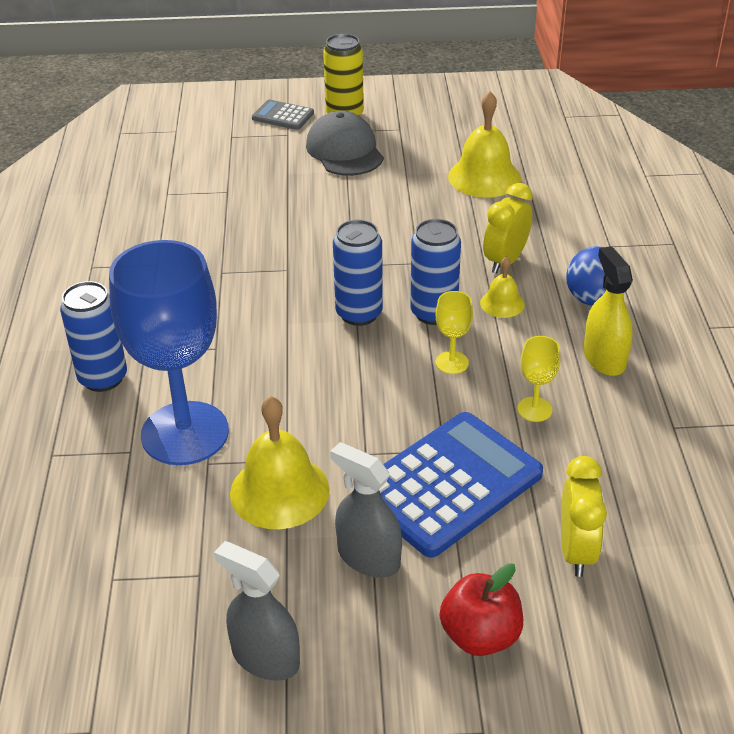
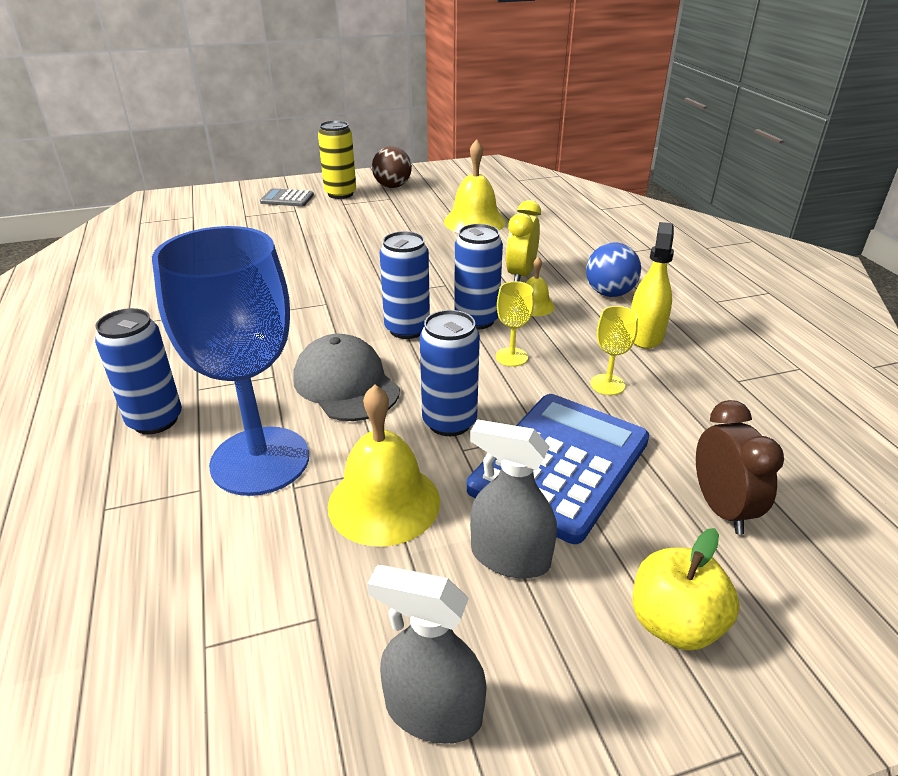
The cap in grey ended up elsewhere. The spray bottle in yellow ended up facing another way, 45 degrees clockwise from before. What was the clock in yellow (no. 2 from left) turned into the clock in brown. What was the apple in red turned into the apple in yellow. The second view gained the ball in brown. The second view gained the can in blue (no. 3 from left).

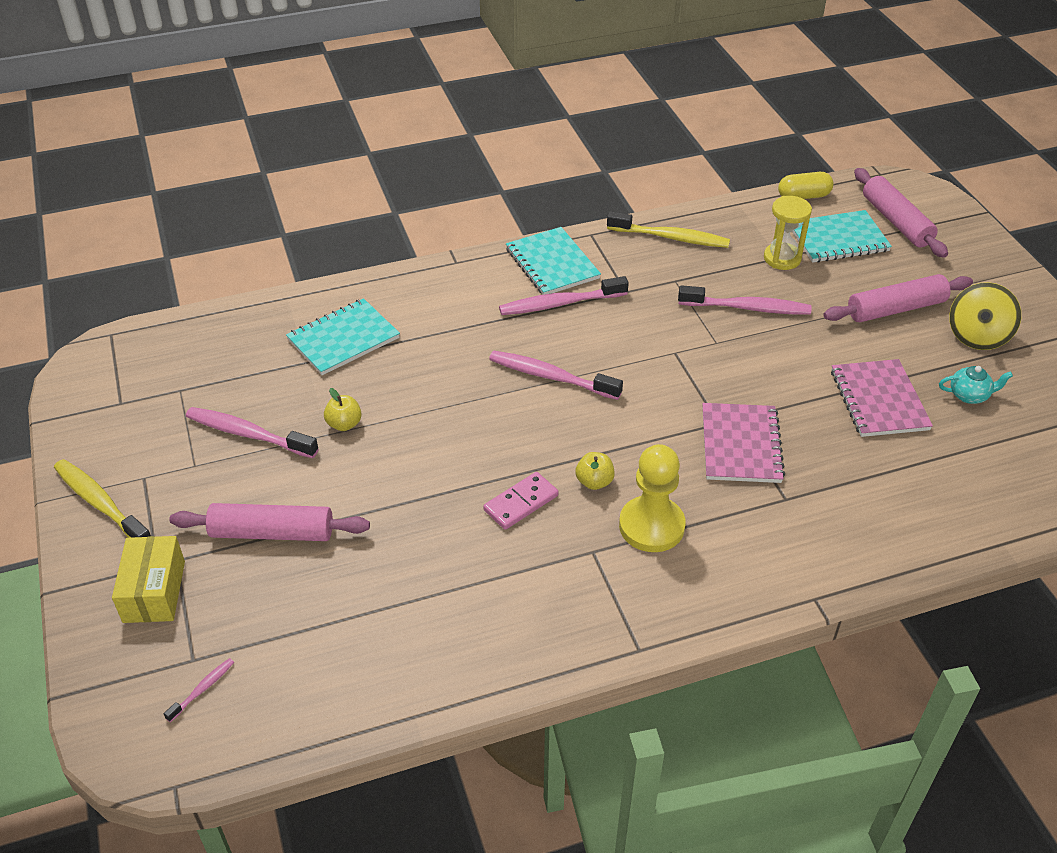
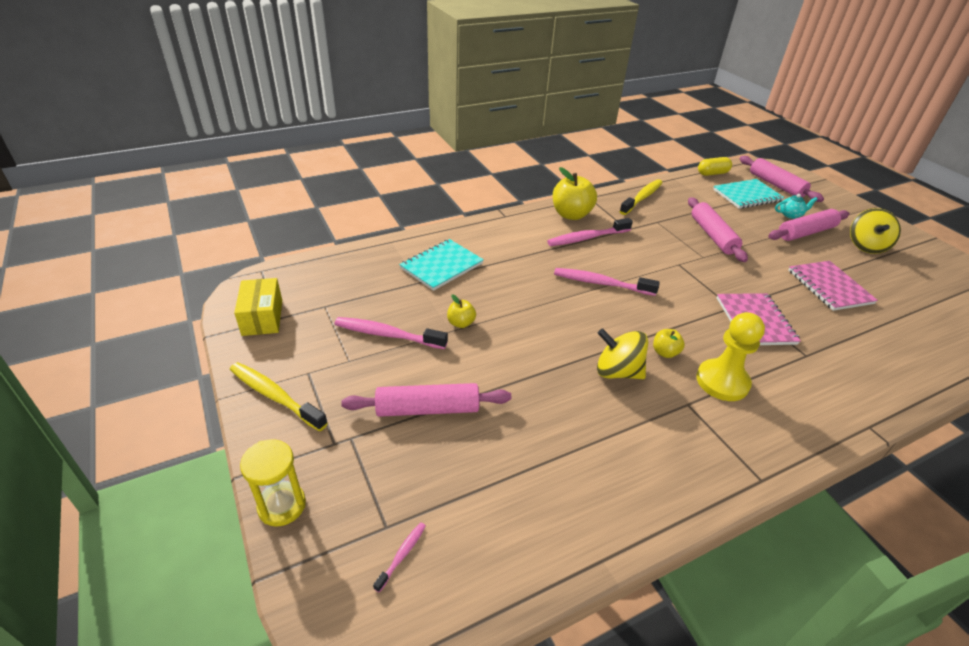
The hourglass in yellow ended up elsewhere. The toothbrush in yellow (no. 2 from left) ended up facing another way, 60 degrees counterclockwise from before. Where the notebook in turquoise (no. 2 from left) stood, the apple in yellow (no. 2 from left) came to stand. Where the toothbrush in pink (no. 5 from left) stood, the rolling pin in pink (no. 2 from left) came to stand. The teapot in turquoise ended up elsewhere. Where the domino in pink stood, the spinning top in yellow (no. 1 from left) came to stand. The box in yellow ended up elsewhere.

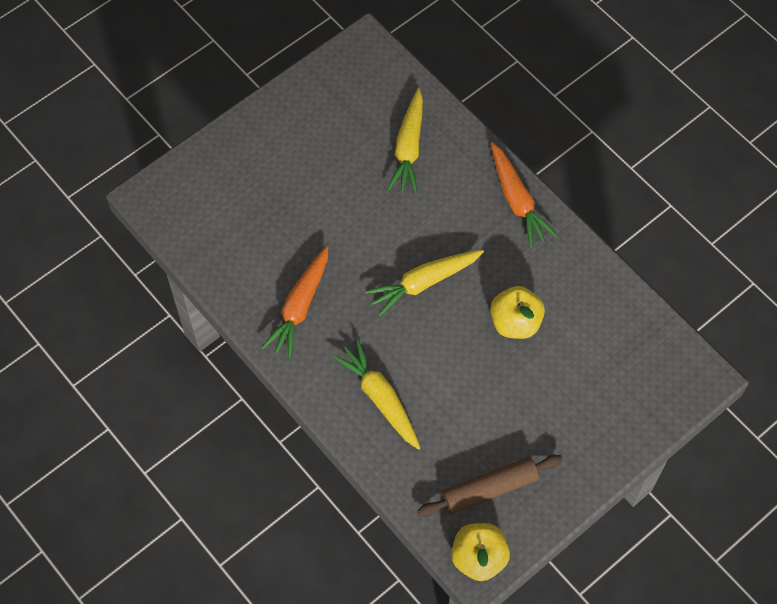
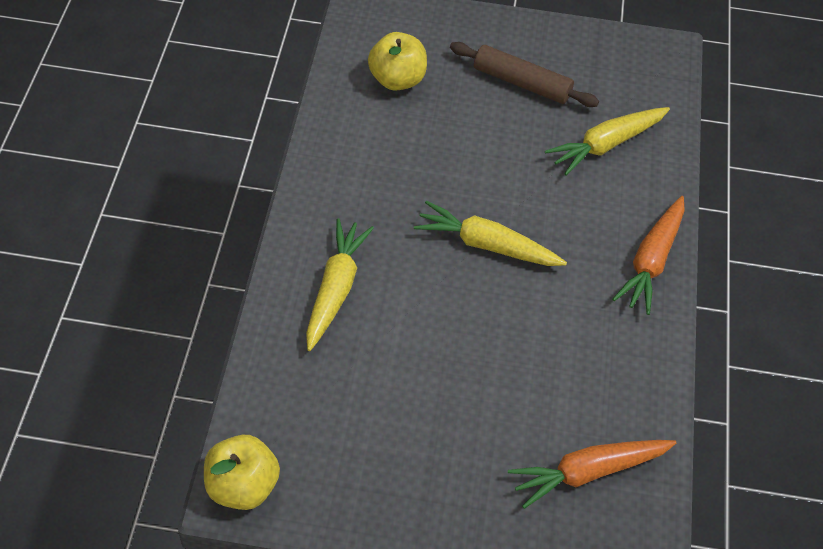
The carrot in orange (no. 1 from left) ended up elsewhere. The apple in yellow (no. 2 from left) ended up elsewhere. The rolling pin in brown ended up elsewhere.

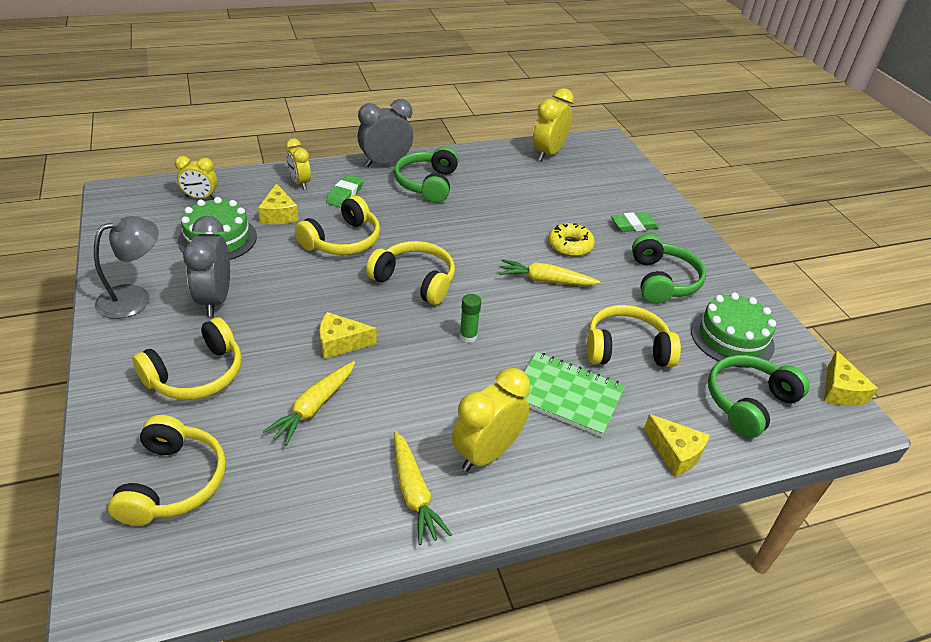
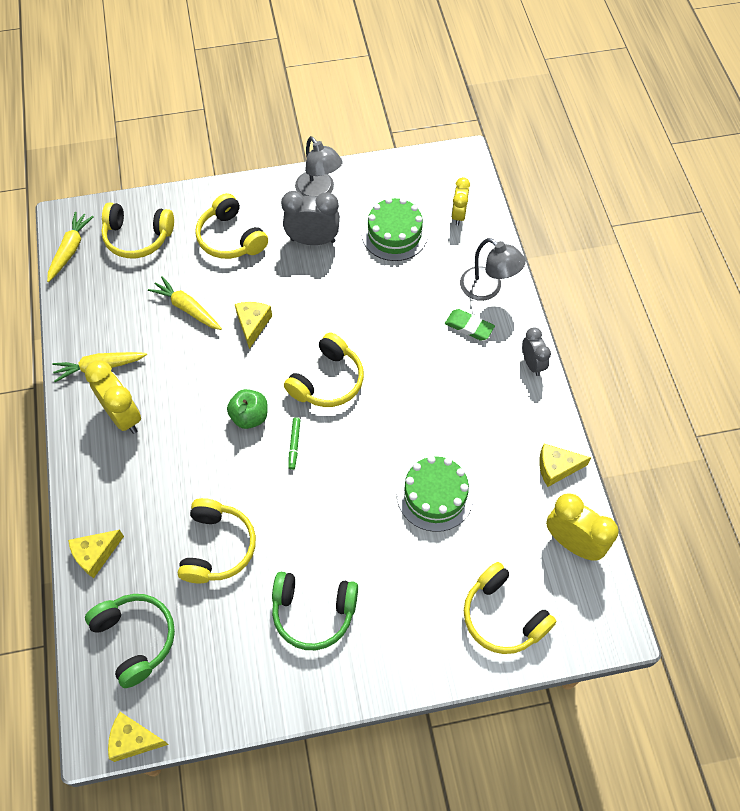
The size of the clock in grey (no. 2 from left) changed by a factor of 0.63. Where the clock in yellow (no. 2 from left) stood, the lamp in grey (no. 2 from left) came to stand. The second view lost the headphones in green (no. 1 from left). The cheese in yellow (no. 1 from left in the first image) ended up elsewhere. The headphones in yellow (no. 3 from left in the first image) ended up elsewhere. The second view lost the eraser in green (no. 2 from left). The second view lost the donut in yellow. The carrot in yellow (no. 3 from left in the first image) ended up elsewhere. The cake in green (no. 2 from left) ended up elsewhere. Where the glue stick in green stood, the apple in green came to stand. The second view lost the notebook in green. The second view gained the marker in green.

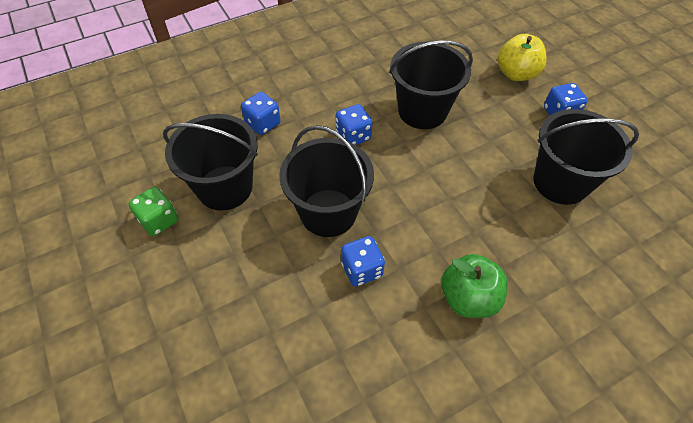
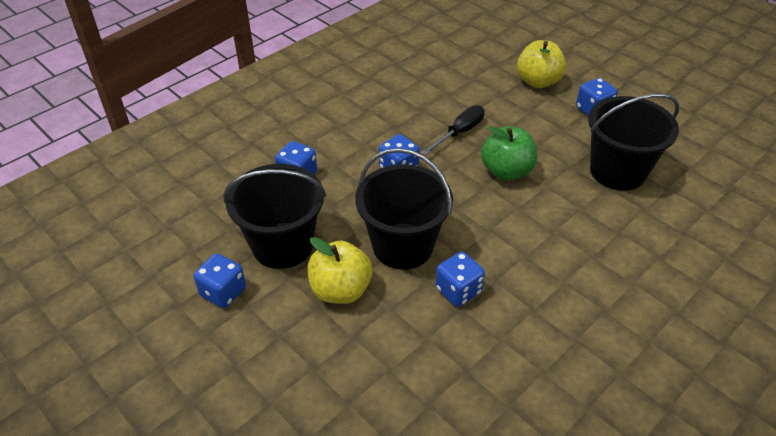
Where the bucket in black (no. 3 from left) stood, the screwdriver in black came to stand. What was the dice in green turned into the dice in blue (no. 1 from left). The apple in green ended up elsewhere. The second view gained the apple in yellow (no. 1 from left).

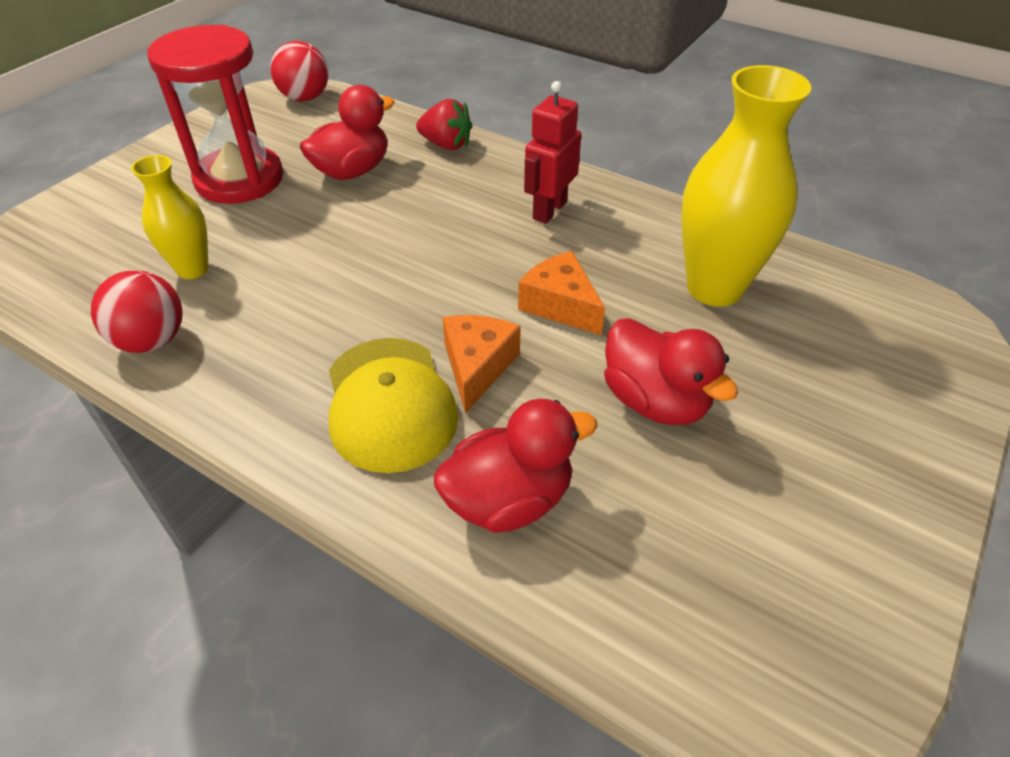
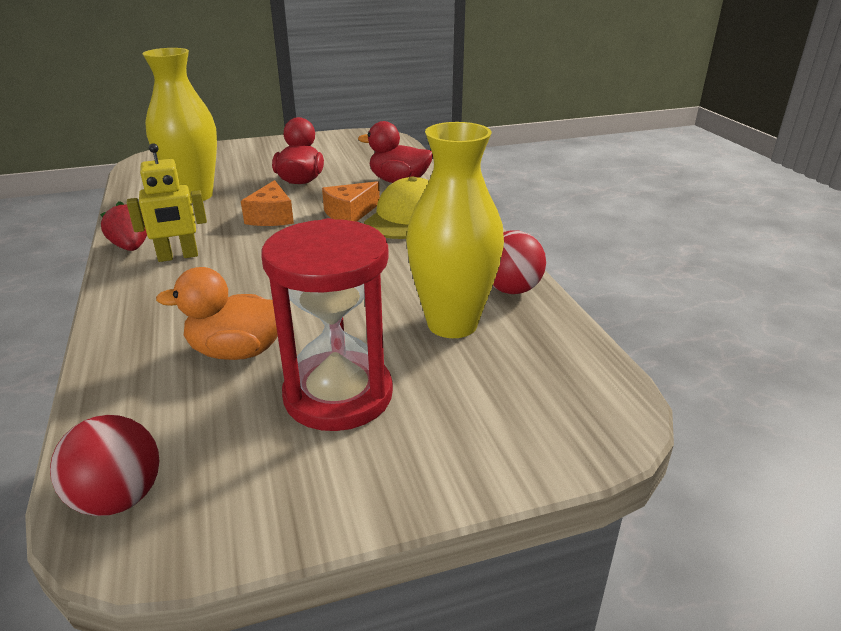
What was the robot in red turned into the robot in yellow. What was the duck in red (no. 1 from left) turned into the duck in orange. The strawberry in red ended up elsewhere. The size of the vase in yellow (no. 1 from left in the first image) changed by a factor of 1.76.

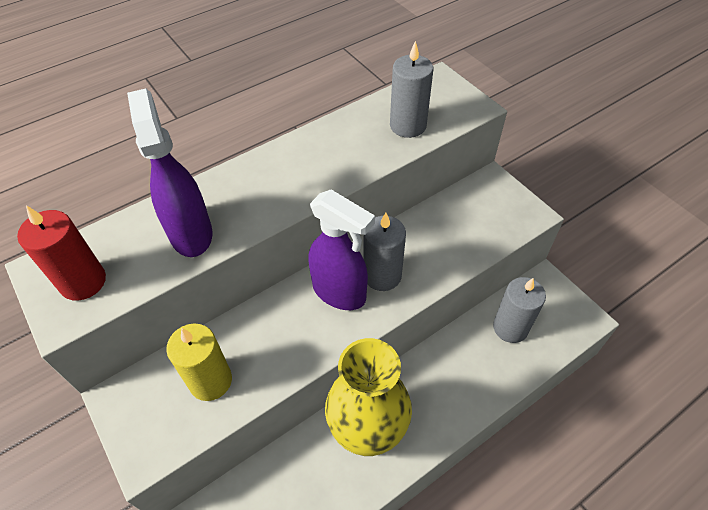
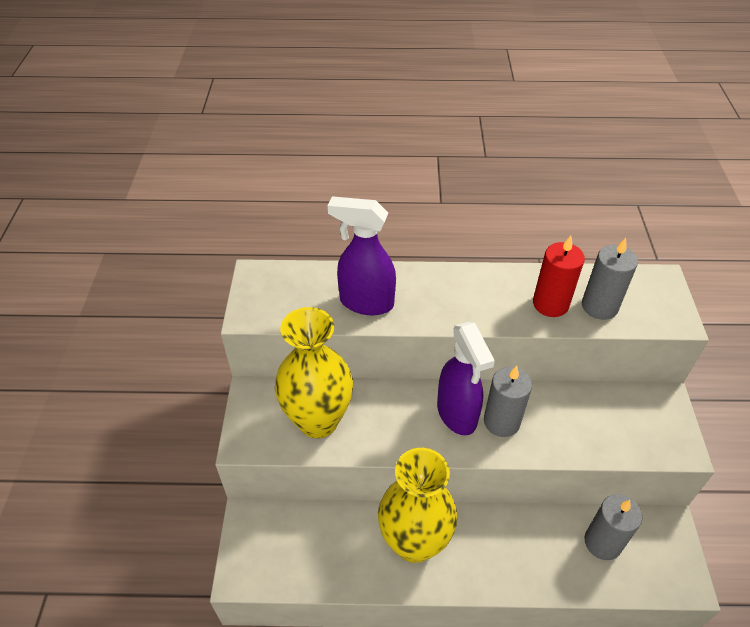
The spray bottle in purple (no. 1 from left) ended up facing another way, 90 degrees counterclockwise from before. The candle in red ended up elsewhere. Where the candle in yellow stood, the vase in yellow (no. 1 from left) came to stand.

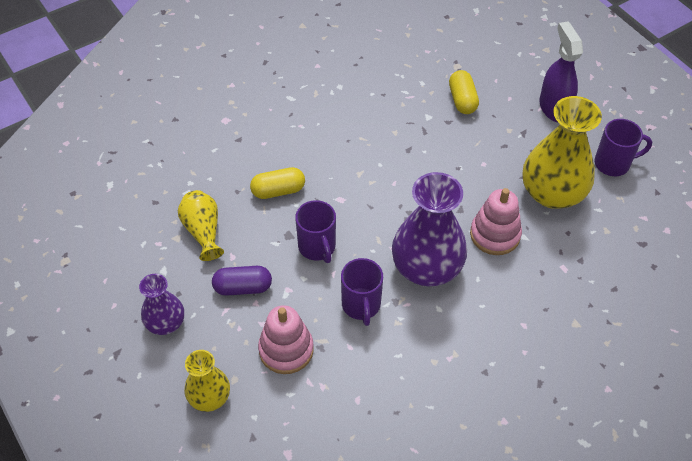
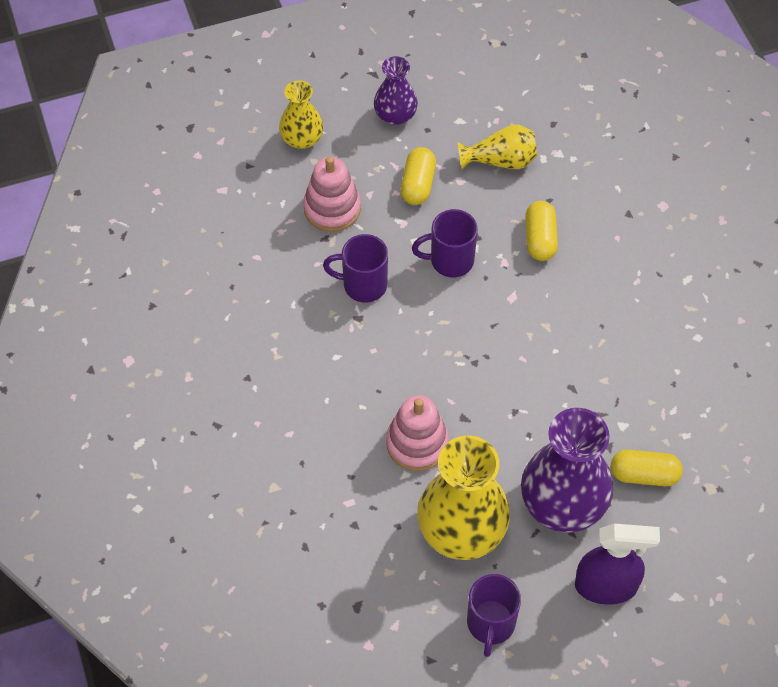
The vase in purple (no. 2 from left) ended up elsewhere. What was the capsule in purple turned into the capsule in yellow (no. 1 from left).

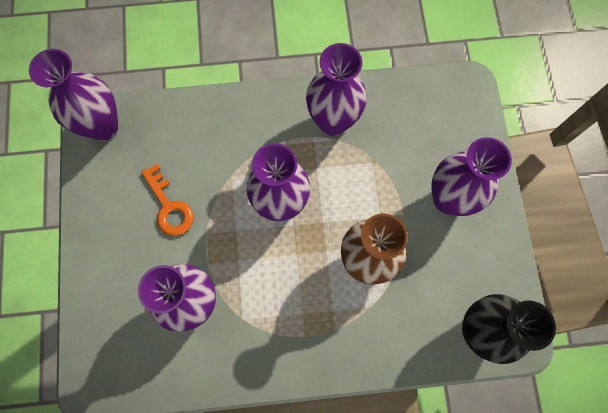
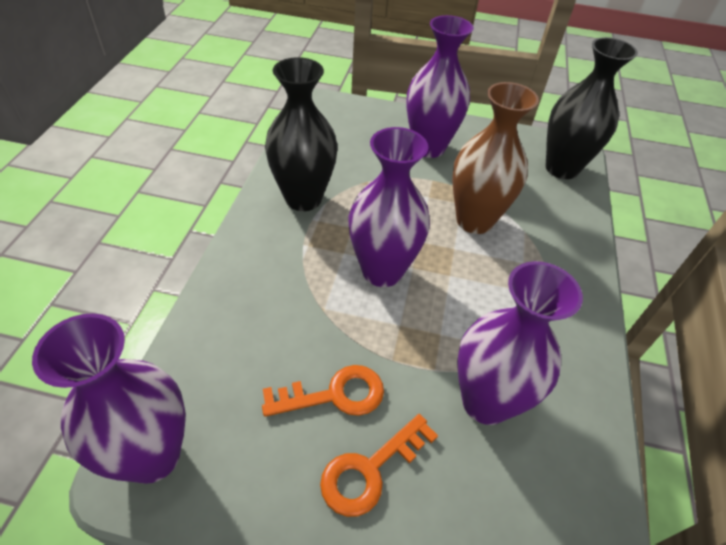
What was the vase in purple (no. 4 from left) turned into the vase in black (no. 1 from left). The second view gained the key in orange (no. 2 from left).

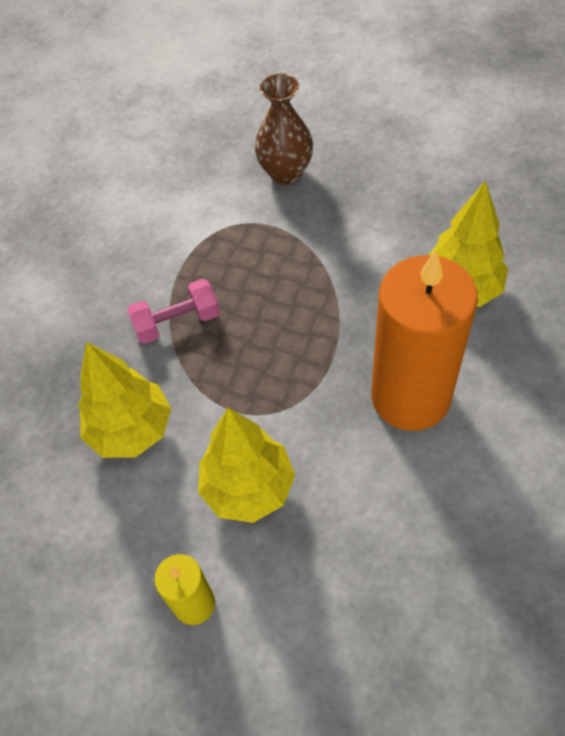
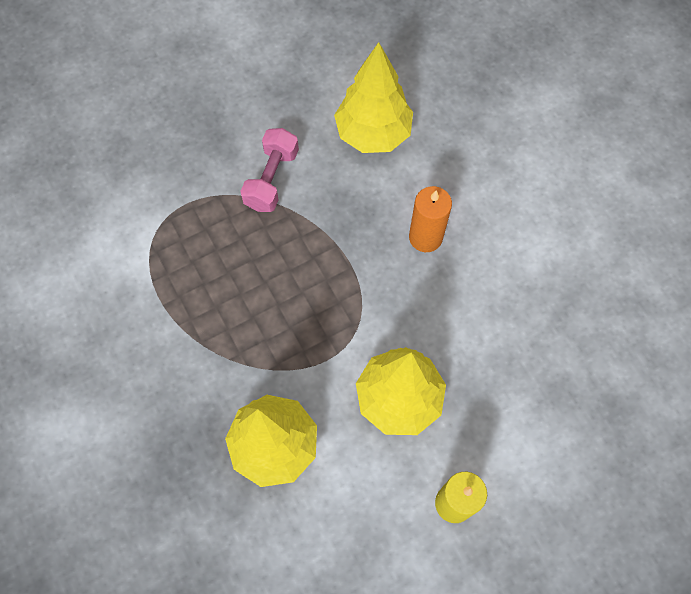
The second view lost the vase in brown. The size of the candle in orange changed by a factor of 0.48. The dumbbell in pink ended up elsewhere.

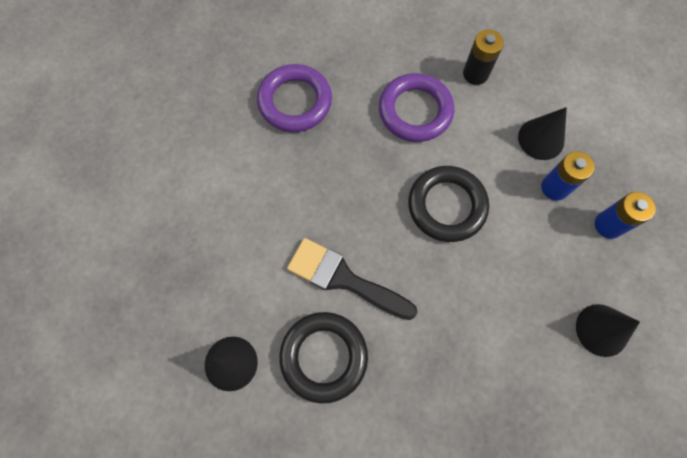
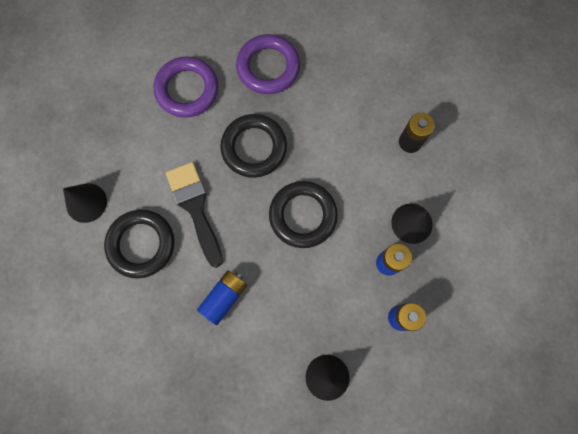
The ring in purple (no. 2 from left in the first image) ended up elsewhere. The second view gained the ring in black (no. 2 from left). The second view gained the battery in blue (no. 1 from left).

